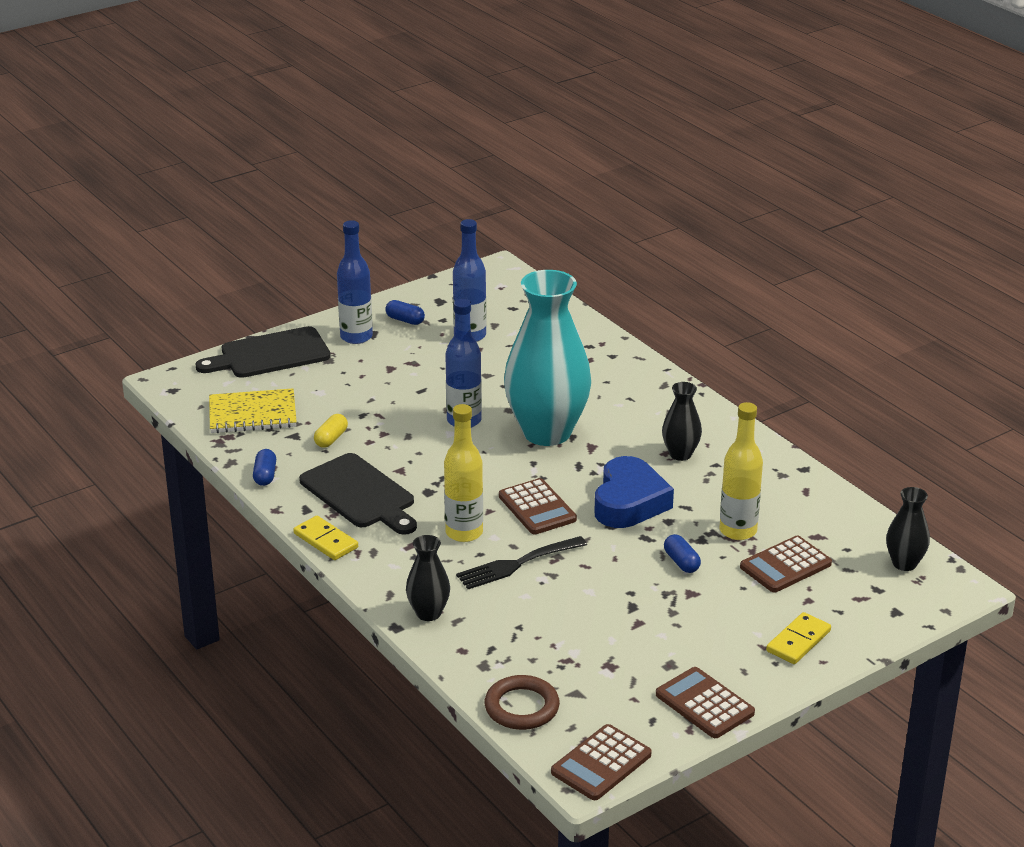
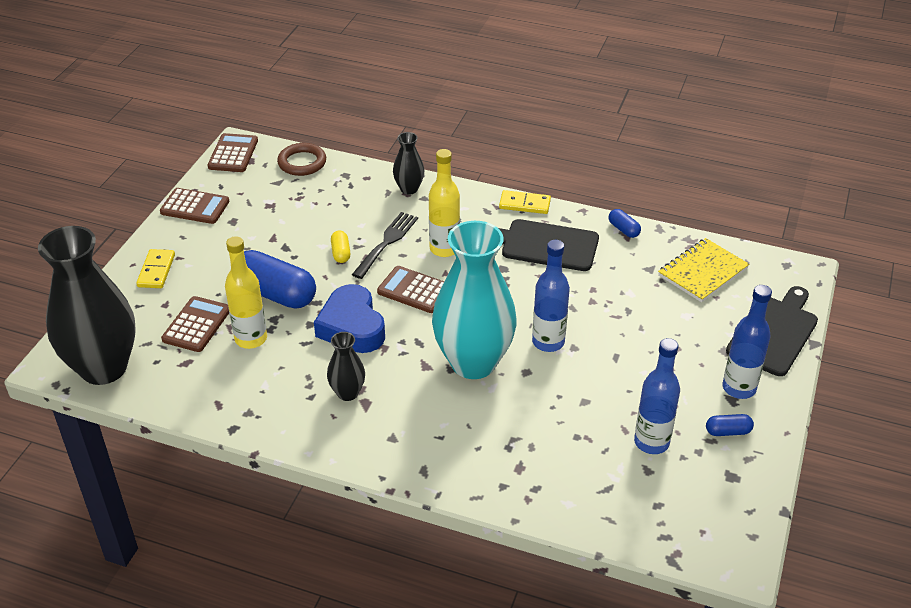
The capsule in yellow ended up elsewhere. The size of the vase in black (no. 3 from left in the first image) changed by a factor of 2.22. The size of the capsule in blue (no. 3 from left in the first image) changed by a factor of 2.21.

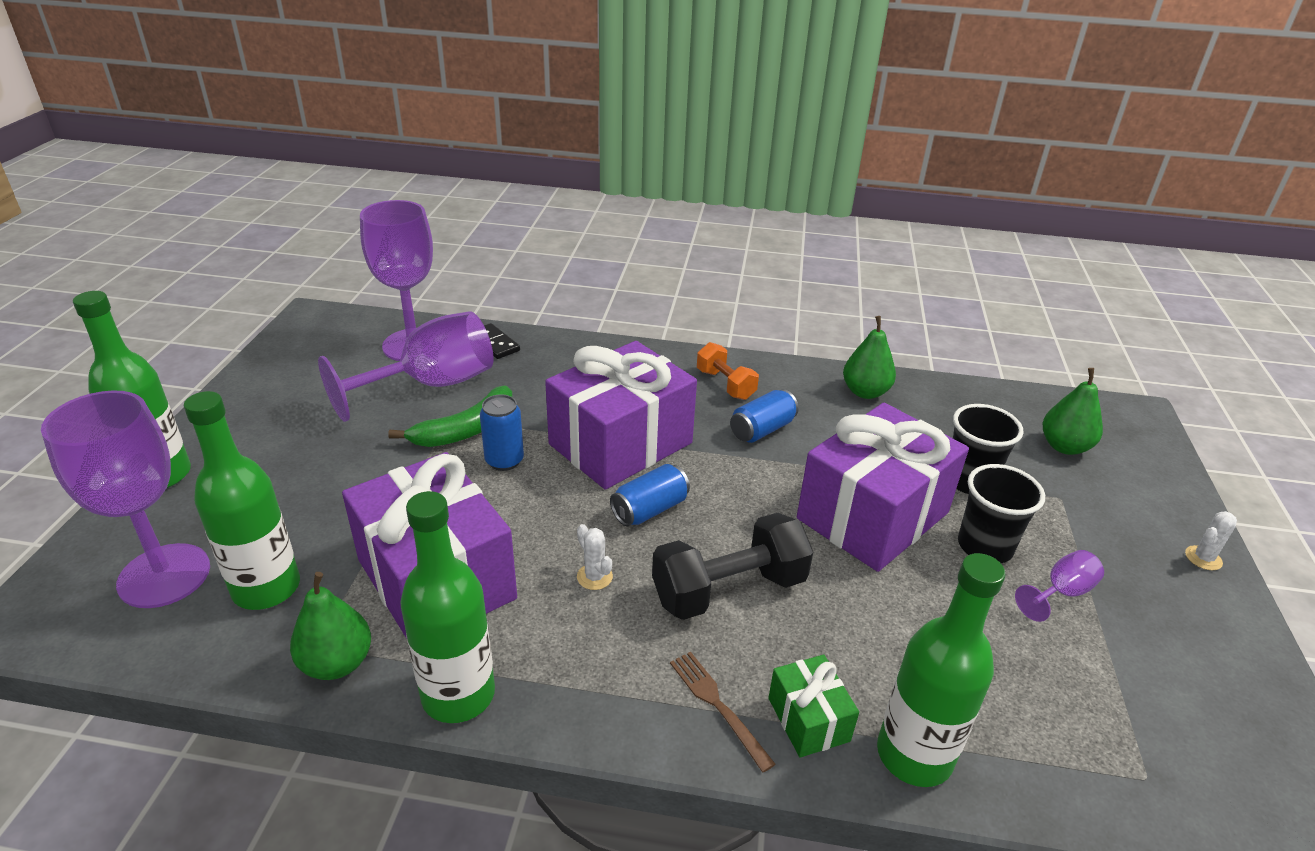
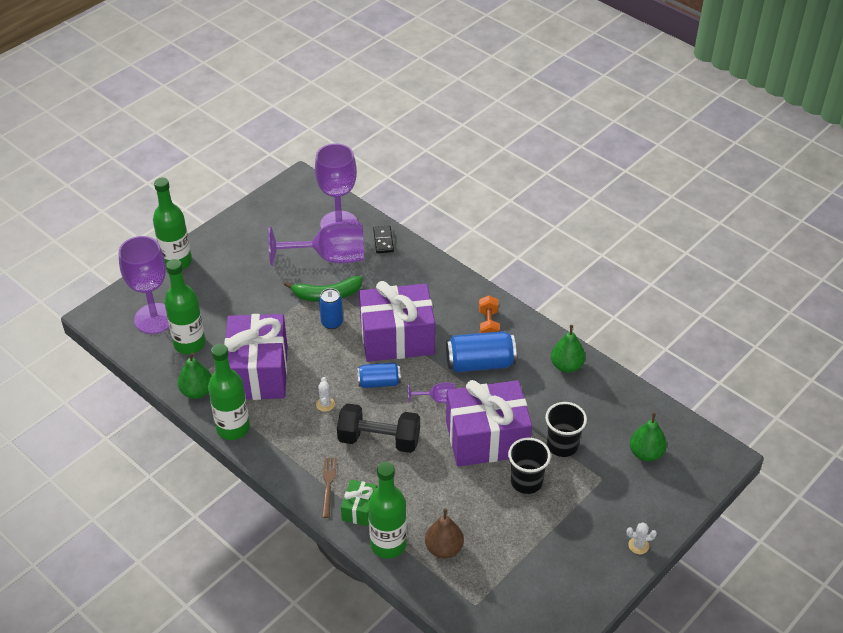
The size of the can in blue (no. 3 from left) changed by a factor of 1.59. The goblet in purple (no. 4 from left) ended up elsewhere. The second view gained the pear in brown.

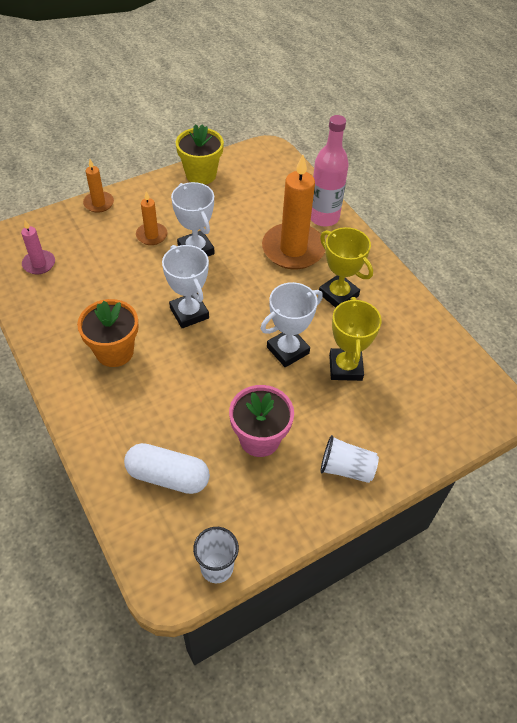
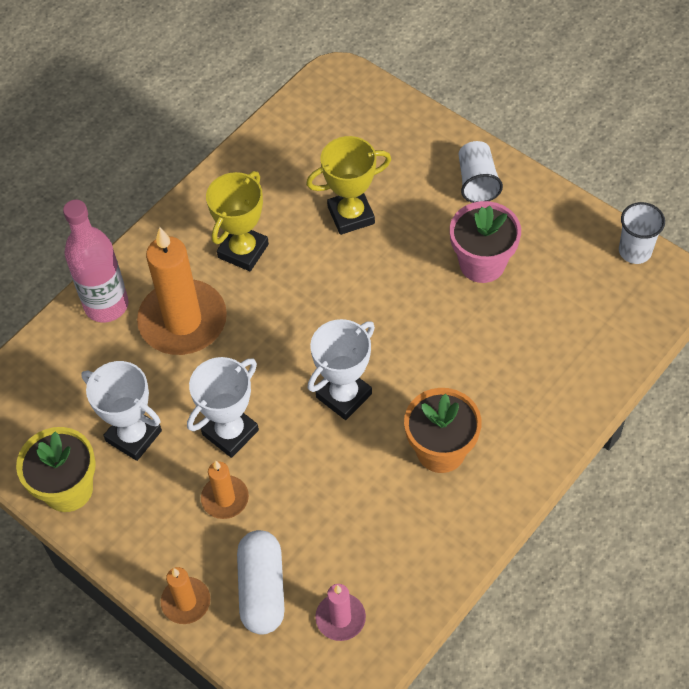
The trophy in white (no. 3 from left in the first image) ended up elsewhere. The capsule in white ended up elsewhere.

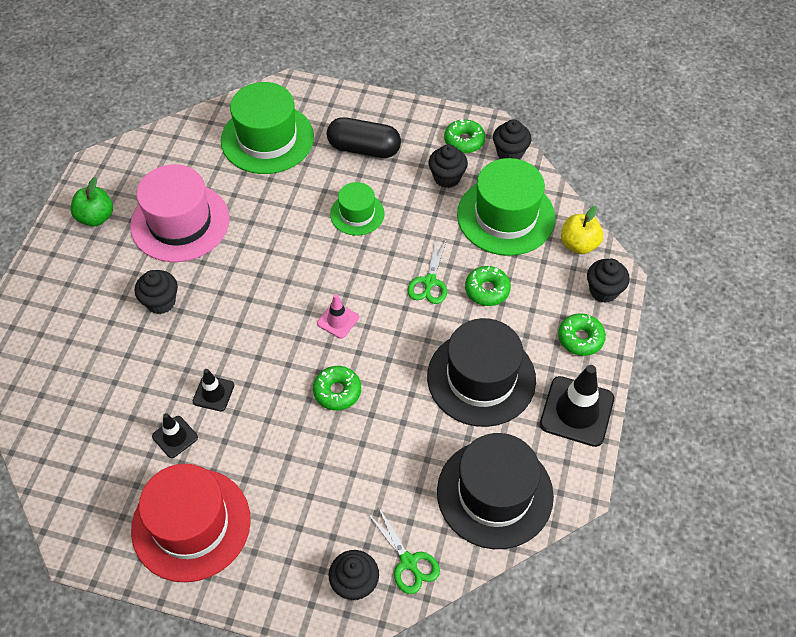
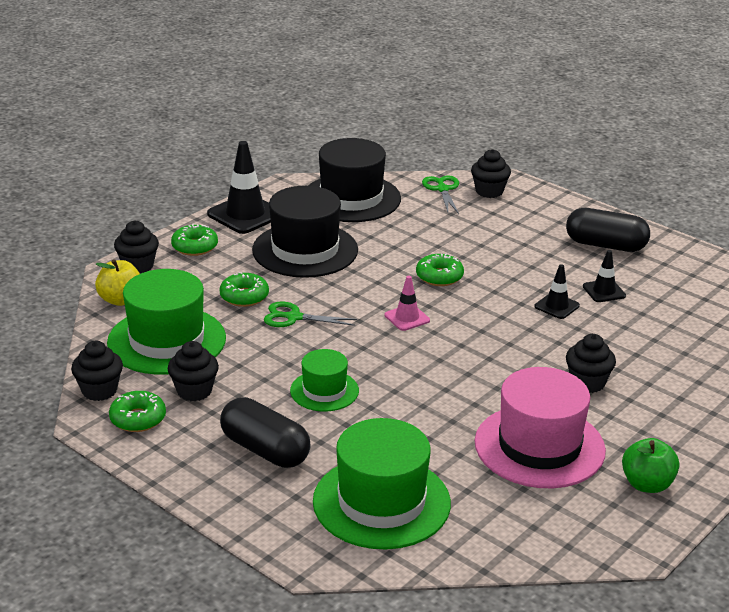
The scissors in green (no. 2 from left in the first image) ended up facing another way, 120 degrees counterclockwise from before. Where the hat in red stood, the capsule in black (no. 2 from left) came to stand.

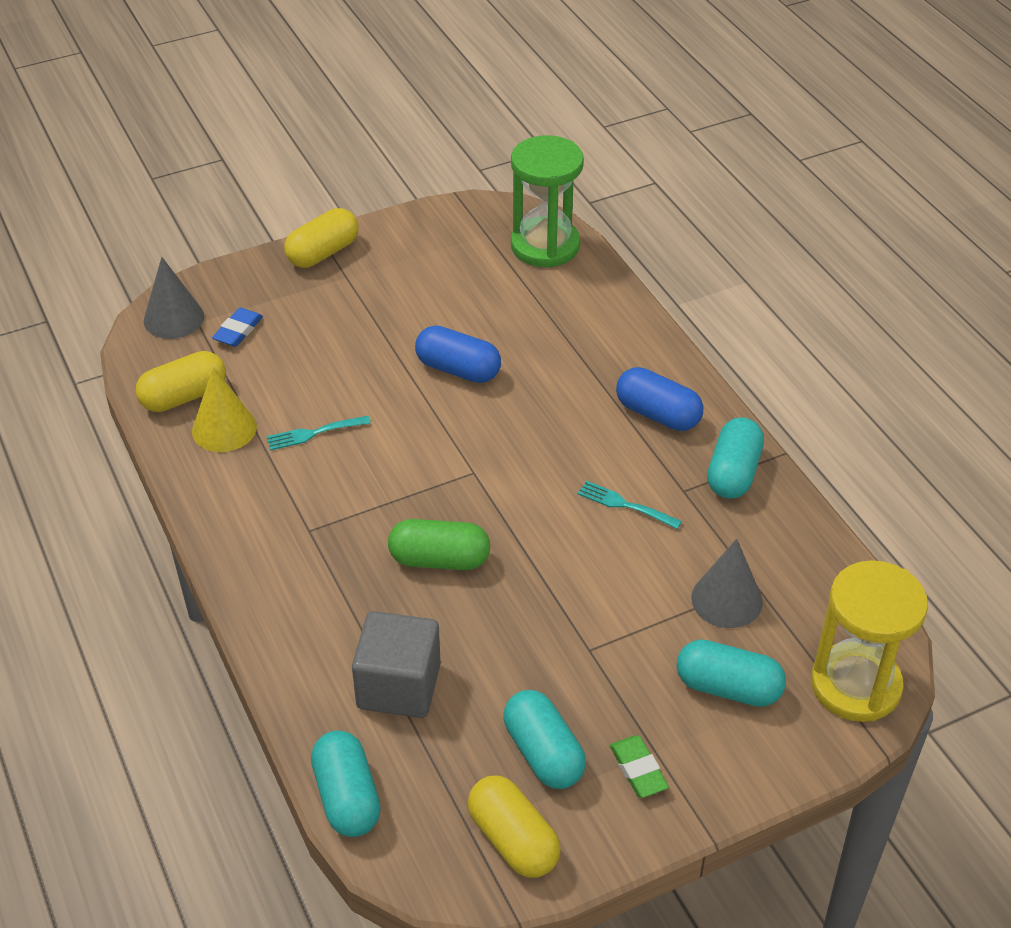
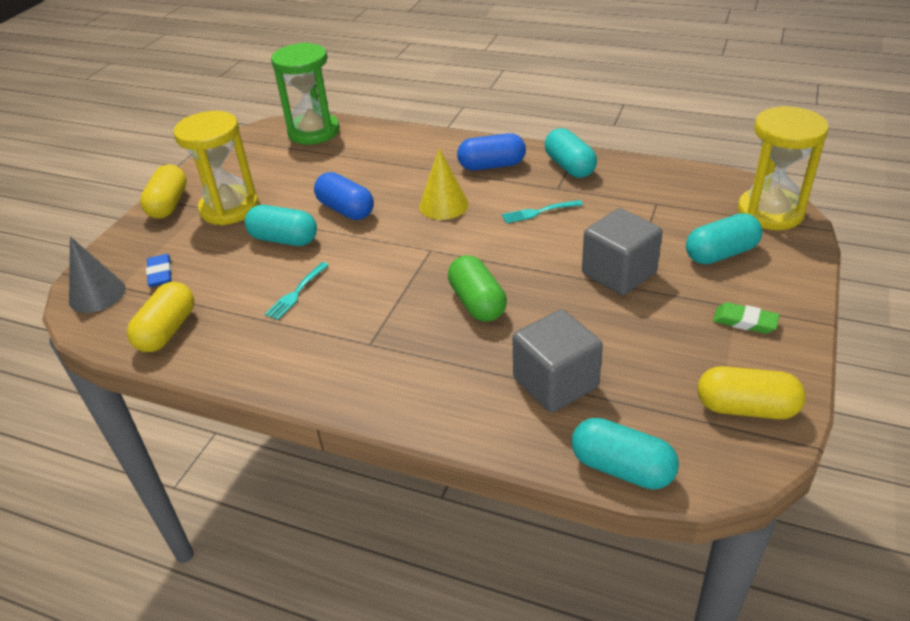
The capsule in blue (no. 1 from left) ended up facing another way, 60 degrees clockwise from before. The cone in yellow ended up elsewhere. The capsule in green ended up facing another way, 75 degrees counterclockwise from before. The second view lost the cone in grey (no. 2 from left). The capsule in turquoise (no. 2 from left in the first image) ended up elsewhere. The second view gained the hourglass in yellow (no. 1 from left). The second view gained the cube in grey (no. 2 from left).

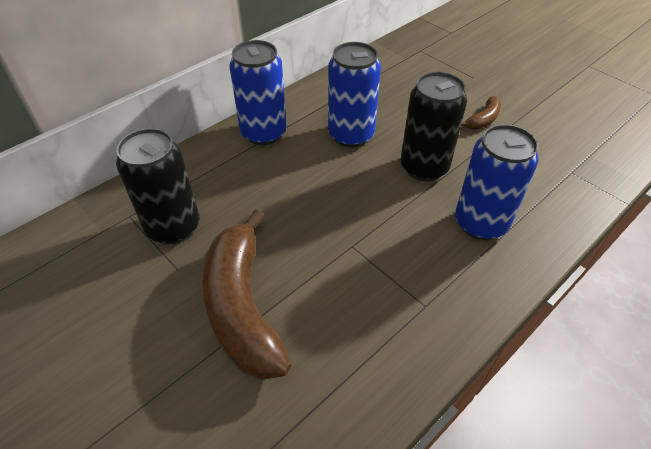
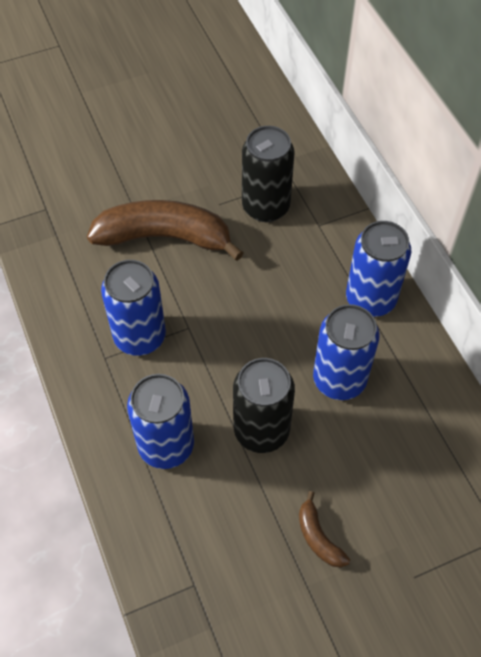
The second view gained the can in blue (no. 1 from left).

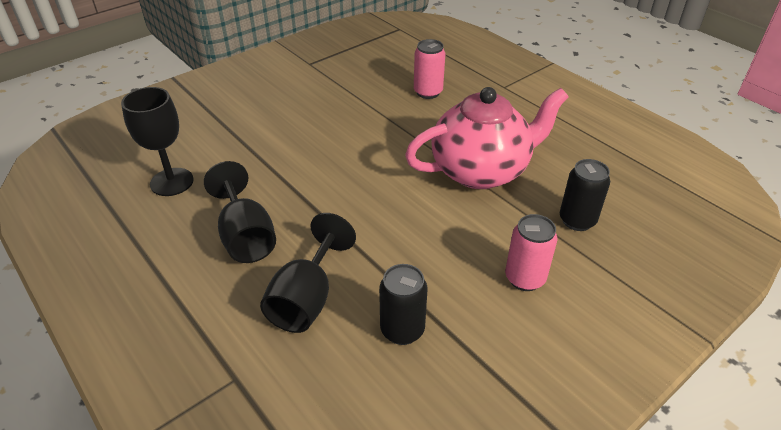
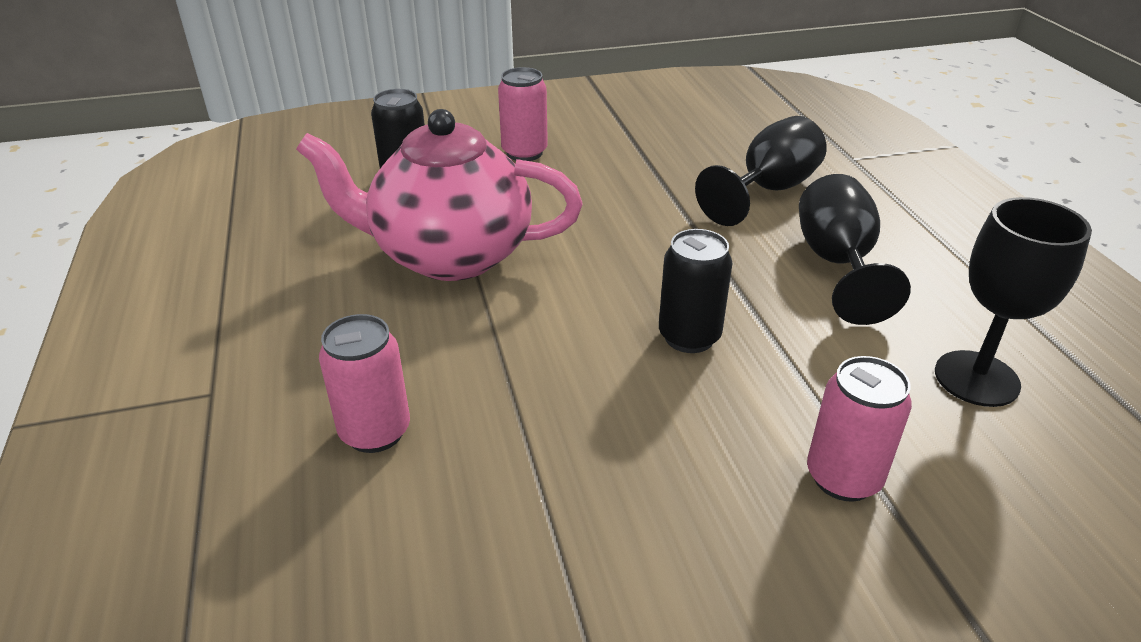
The can in black (no. 1 from left in the first image) ended up elsewhere. The second view gained the can in pink (no. 3 from left).

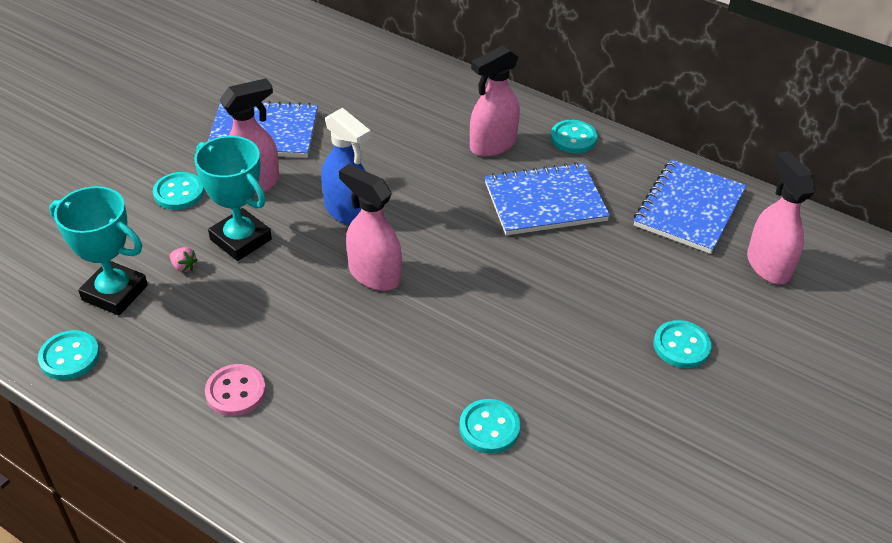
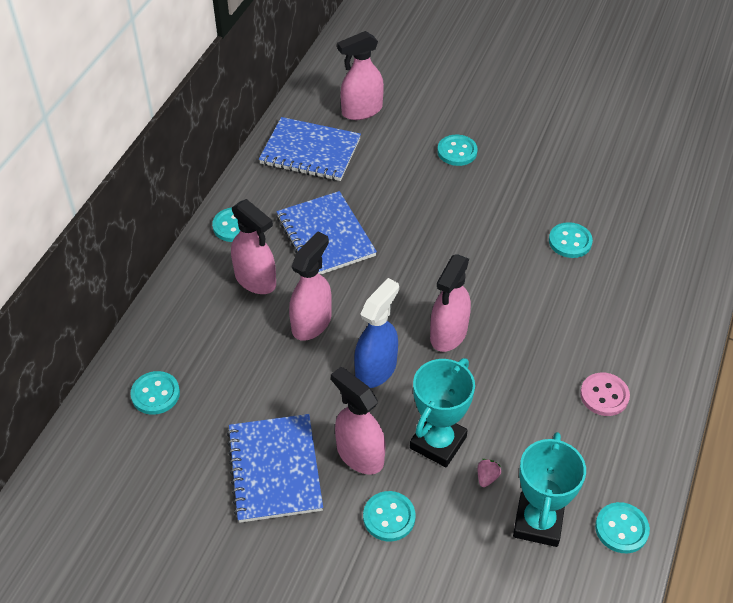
The second view gained the spray bottle in pink (no. 2 from left). The second view gained the button in turquoise (no. 1 from left).

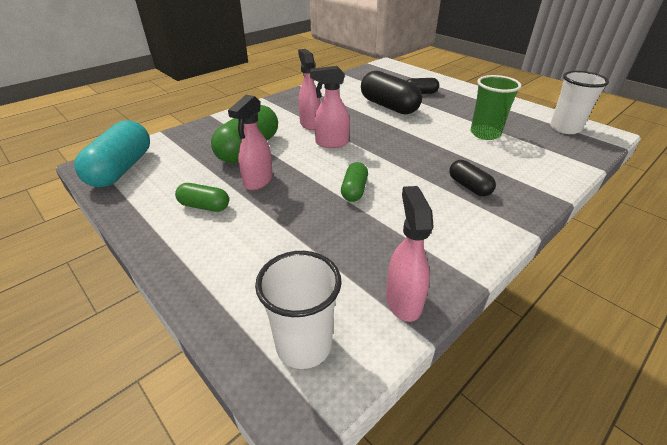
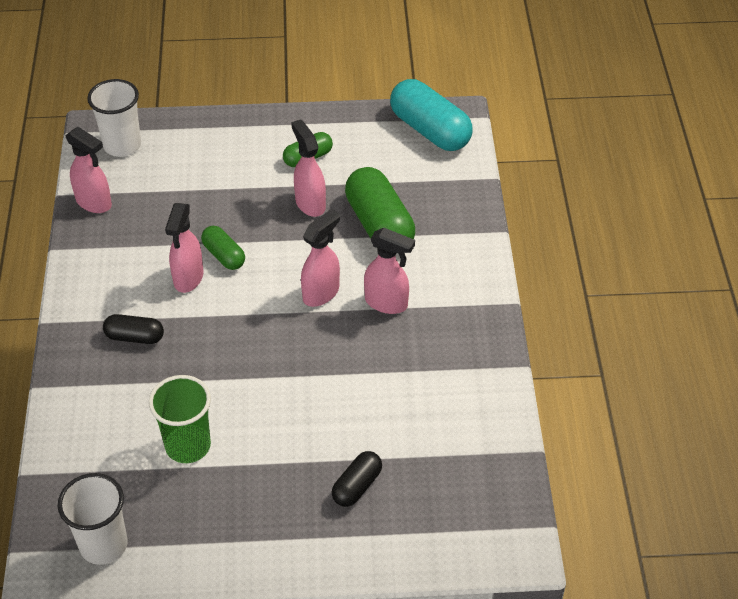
The second view lost the capsule in black (no. 1 from left). The second view gained the spray bottle in pink (no. 2 from left).

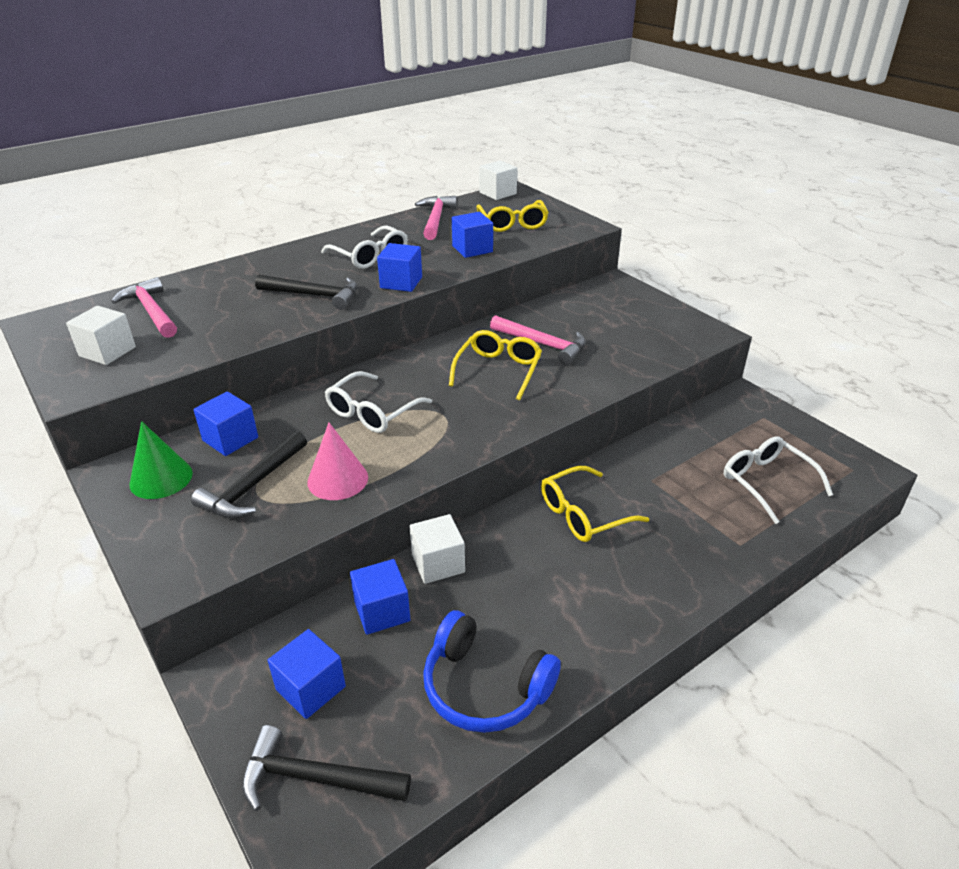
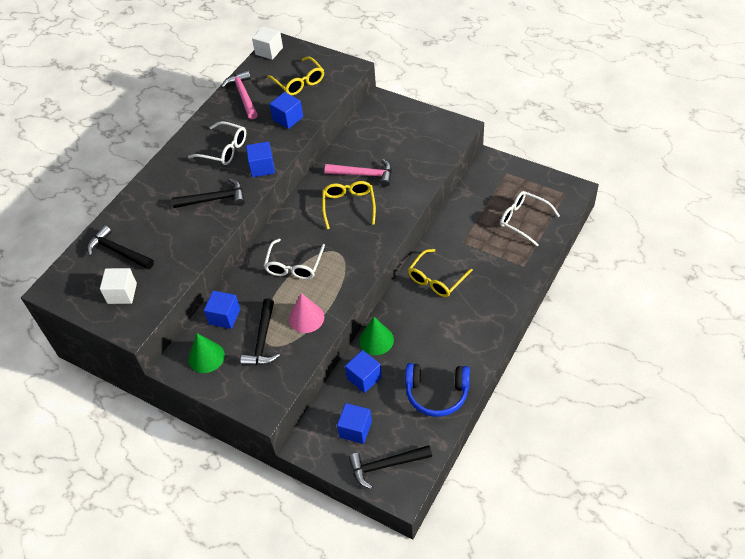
What was the hammer in pink (no. 1 from left) turned into the hammer in black (no. 1 from left). Where the cube in white (no. 2 from left) stood, the cone in green (no. 2 from left) came to stand.

